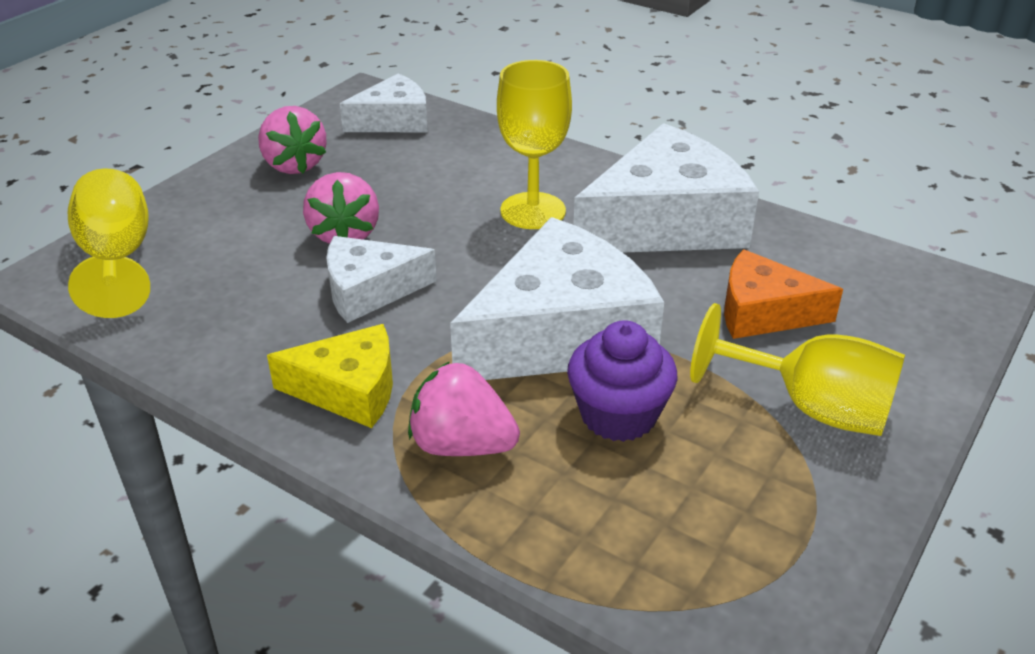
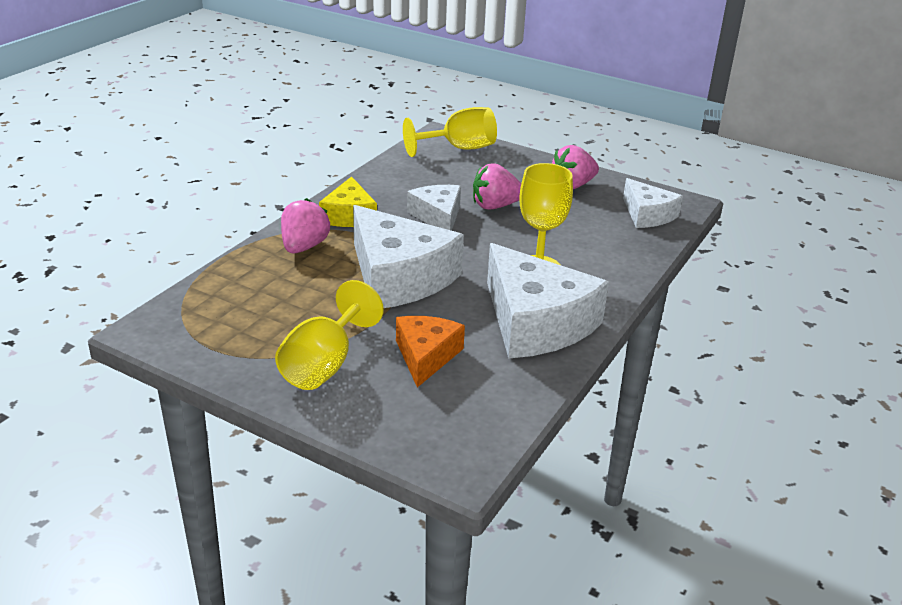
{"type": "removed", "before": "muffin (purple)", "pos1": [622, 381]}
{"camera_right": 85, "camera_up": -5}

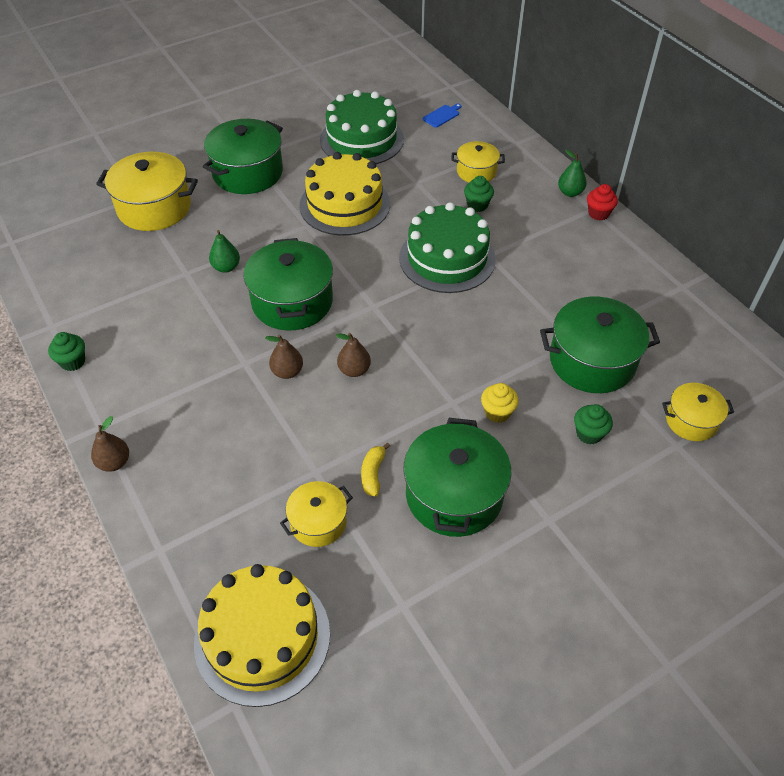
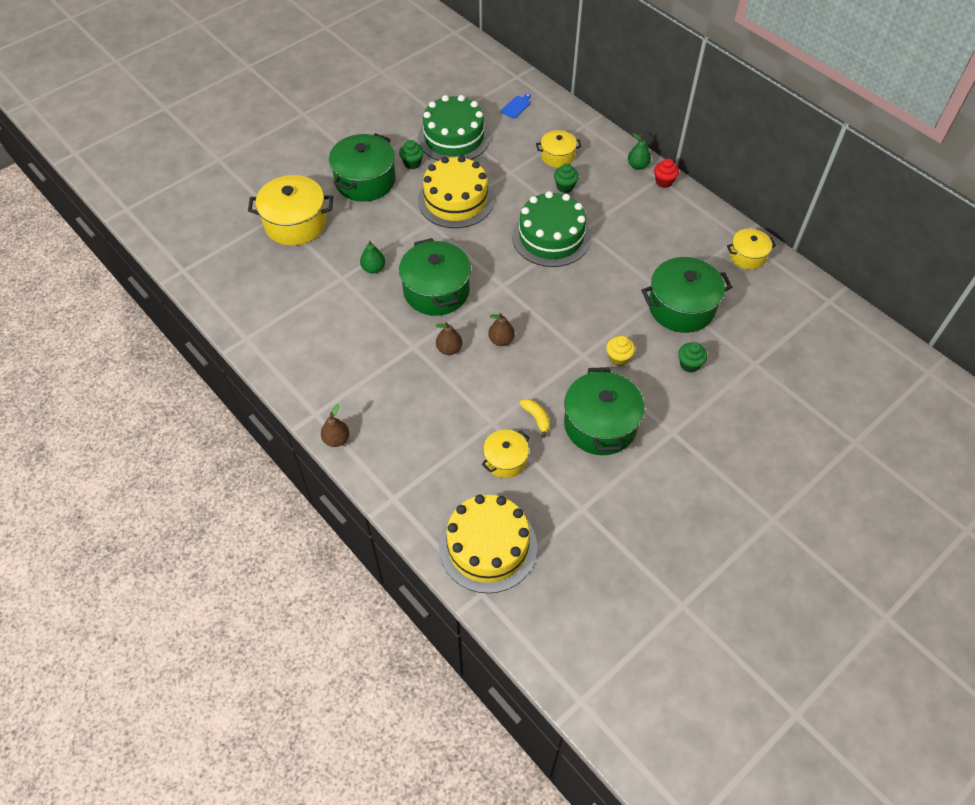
{"type": "moved", "before": "muffin (emerald)", "pos1": [66, 351], "pos2": [411, 154]}
{"type": "moved", "before": "pot (bright yellow)", "pos1": [698, 412], "pos2": [751, 249]}
{"type": "turned", "before": "toy banana (bright yellow)", "pos1": [375, 469], "pos2": [535, 418], "turn": 150}
{"camera_right": -10, "camera_up": 5}

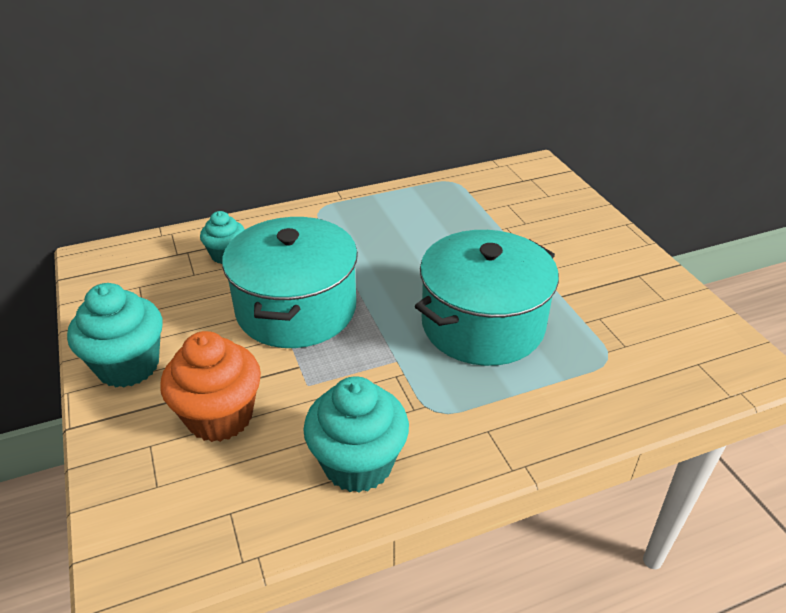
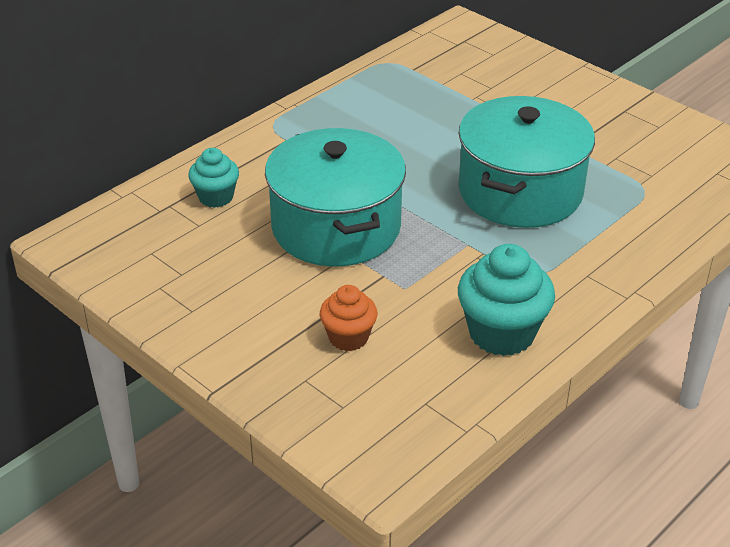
{"type": "removed", "before": "muffin (aqua)", "pos1": [114, 335]}
{"type": "resized", "before": "muffin (orange-coloured)", "pos1": [210, 386], "pos2": [349, 318], "scale": 0.6}
{"camera_right": -25, "camera_up": 0}

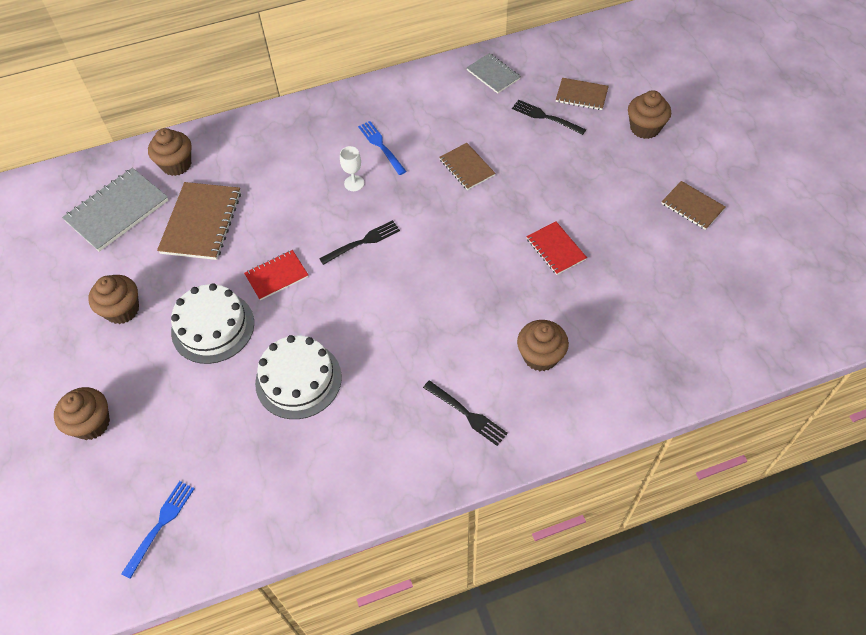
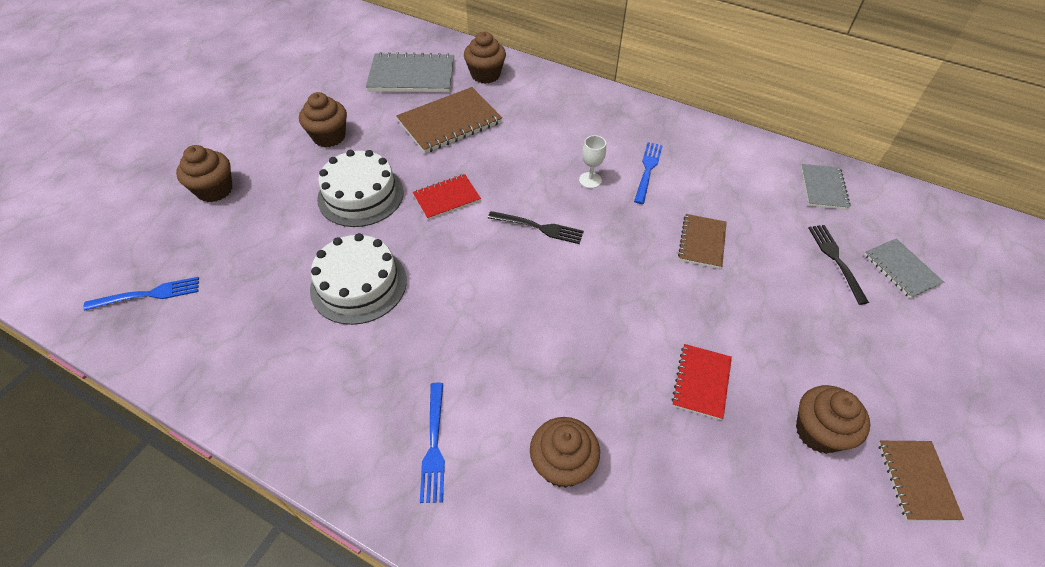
{"type": "moved", "before": "muffin (dark brown)", "pos1": [649, 114], "pos2": [833, 419]}
{"type": "recoloured", "before": "table fork (ebony)", "after": "table fork (cobalt)", "pos1": [465, 413], "pos2": [432, 443]}
{"type": "recoloured", "before": "notepad (dark brown)", "after": "notepad (ash-grey)", "pos1": [582, 94], "pos2": [904, 268]}
{"type": "turned", "before": "notepad (crimson)", "pos1": [276, 275], "pos2": [447, 197], "turn": -45}
{"camera_right": 45, "camera_up": -5}

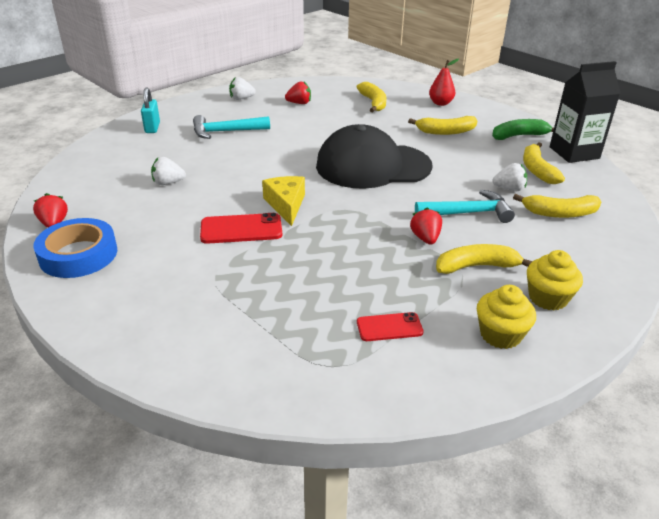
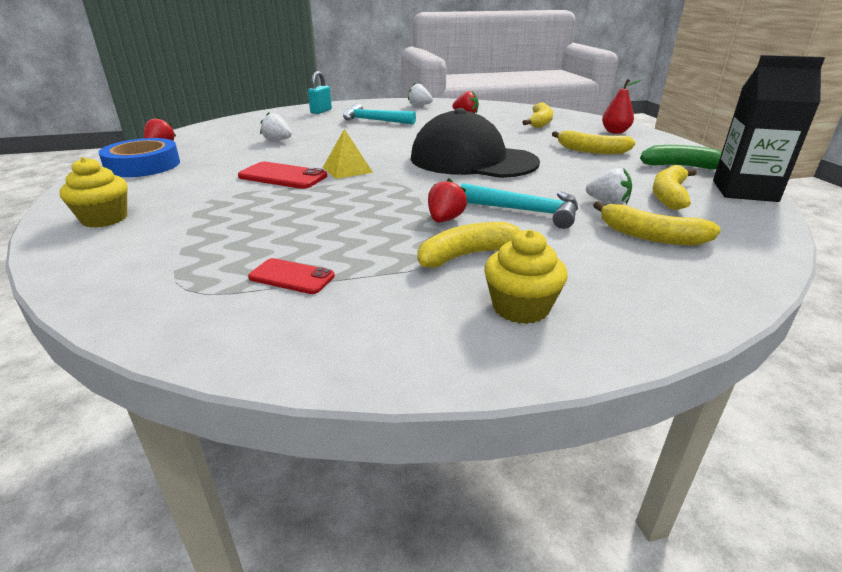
{"type": "moved", "before": "muffin (bright yellow)", "pos1": [506, 317], "pos2": [93, 192]}
{"type": "replaced", "before": "piece of cheese (bright yellow)", "after": "solid pyramid (bright yellow)", "pos1": [283, 201], "pos2": [348, 154]}
{"type": "turned", "before": "toy banana (bright yellow)", "pos1": [484, 259], "pos2": [469, 245], "turn": -45}
{"camera_right": 30, "camera_up": -5}

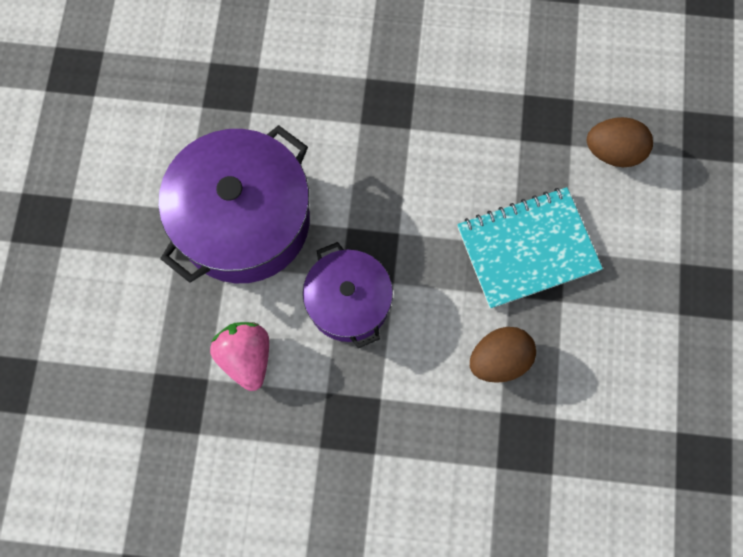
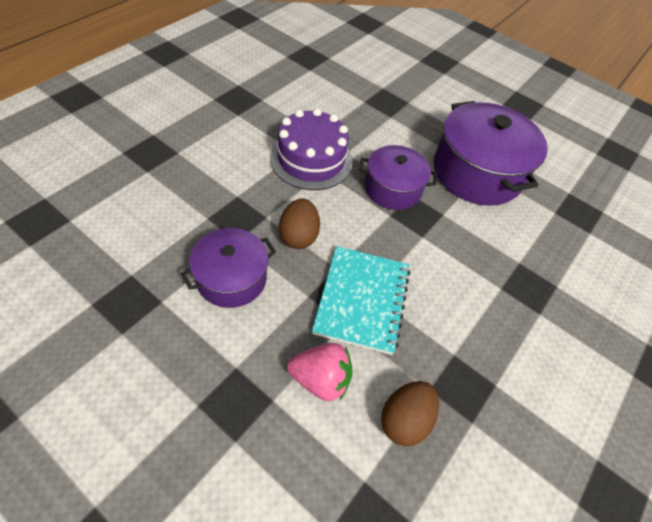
{"type": "added", "after": "pot (purple)", "pos2": [228, 268]}
{"type": "added", "after": "layer cake (purple)", "pos2": [311, 149]}
{"type": "moved", "before": "toy strawberry (rose-pink)", "pos1": [239, 356], "pos2": [319, 372]}
{"camera_right": 115, "camera_up": -20}

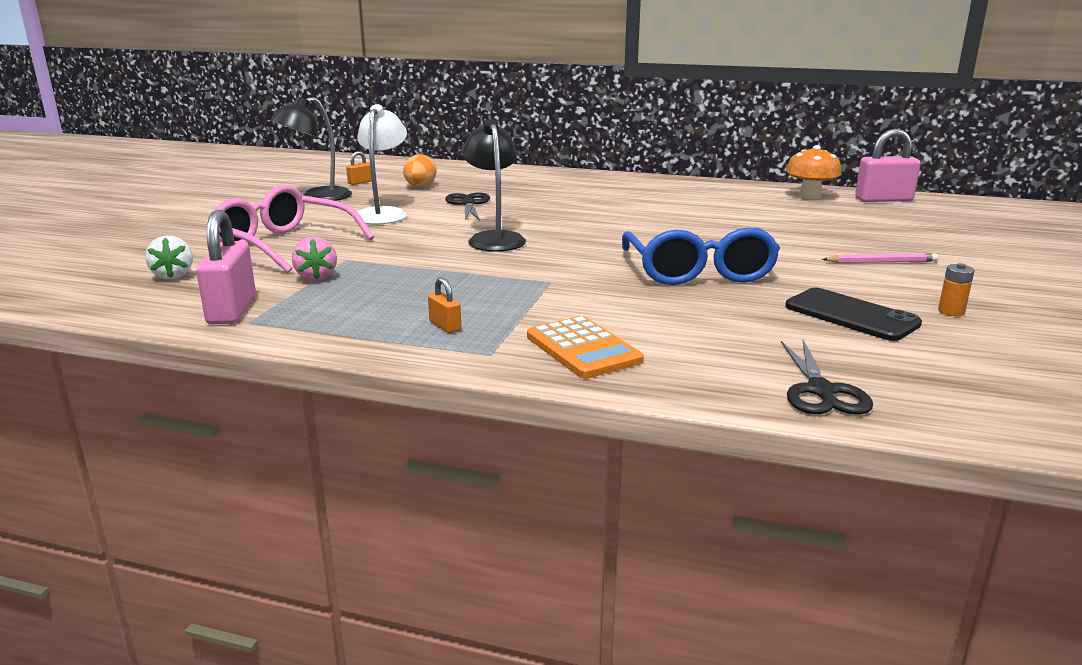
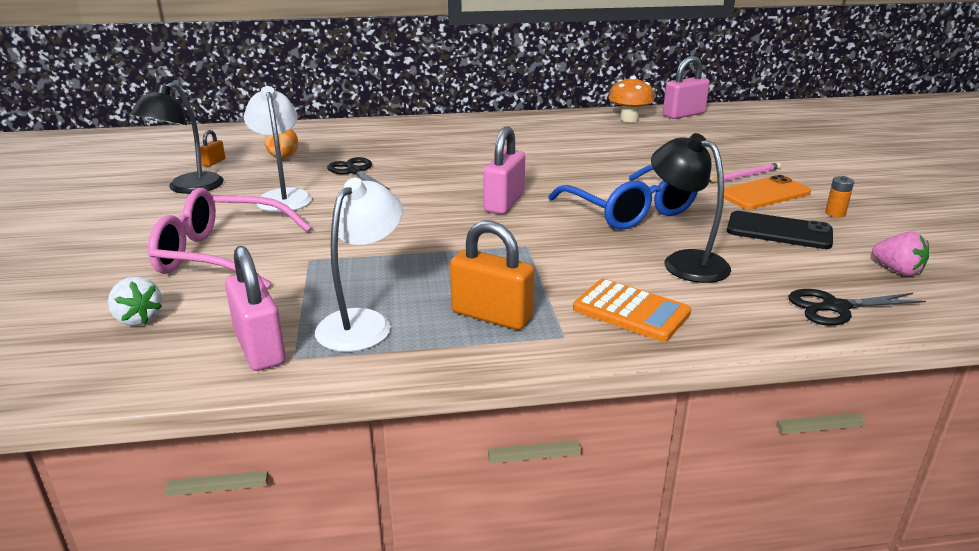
{"type": "added", "after": "desk lamp (white)", "pos2": [359, 265]}
{"type": "added", "after": "lock (rose-pink)", "pos2": [504, 170]}
{"type": "added", "after": "smartphone (orange-coloured)", "pos2": [767, 192]}
{"type": "moved", "before": "toy strawberry (rose-pink)", "pos1": [314, 259], "pos2": [900, 254]}
{"type": "moved", "before": "desk lamp (ebony)", "pos1": [494, 185], "pos2": [691, 208]}
{"type": "turned", "before": "pair of scissors (ebony)", "pos1": [827, 377], "pos2": [857, 307], "turn": 105}
{"type": "resized", "before": "lock (orange-coloured)", "pos1": [444, 305], "pos2": [492, 275], "scale": 2.07}
{"camera_right": -25, "camera_up": 5}

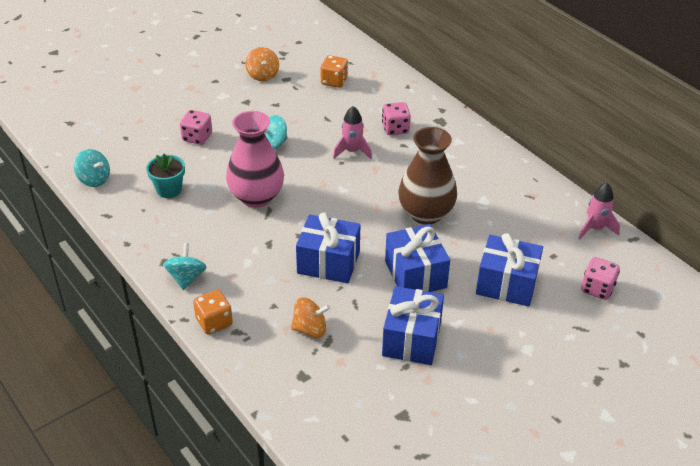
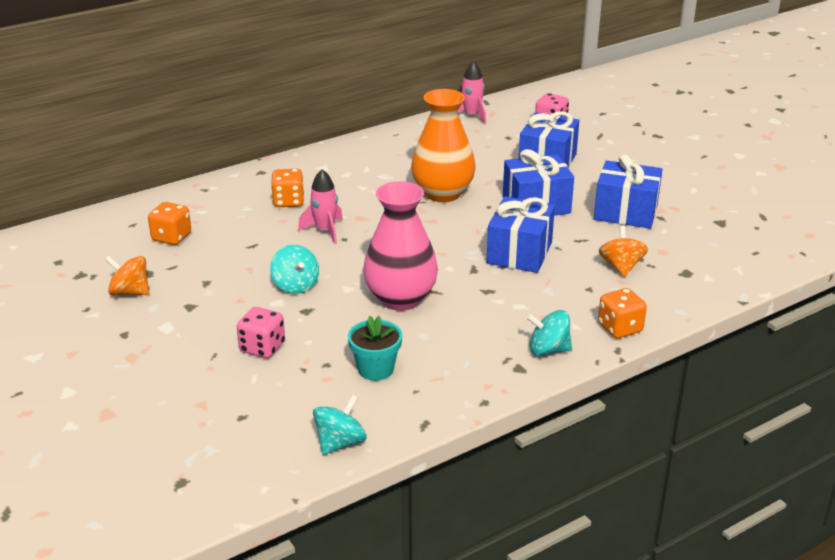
{"type": "recoloured", "before": "die (rose-pink)", "after": "die (orange-coloured)", "pos1": [396, 118], "pos2": [287, 188]}
{"type": "recoloured", "before": "vase (dark brown)", "after": "vase (orange-coloured)", "pos1": [427, 176], "pos2": [443, 145]}
{"type": "turned", "before": "spinning top (orange-coloured)", "pos1": [262, 64], "pos2": [127, 275], "turn": -150}
{"camera_right": -85, "camera_up": -10}

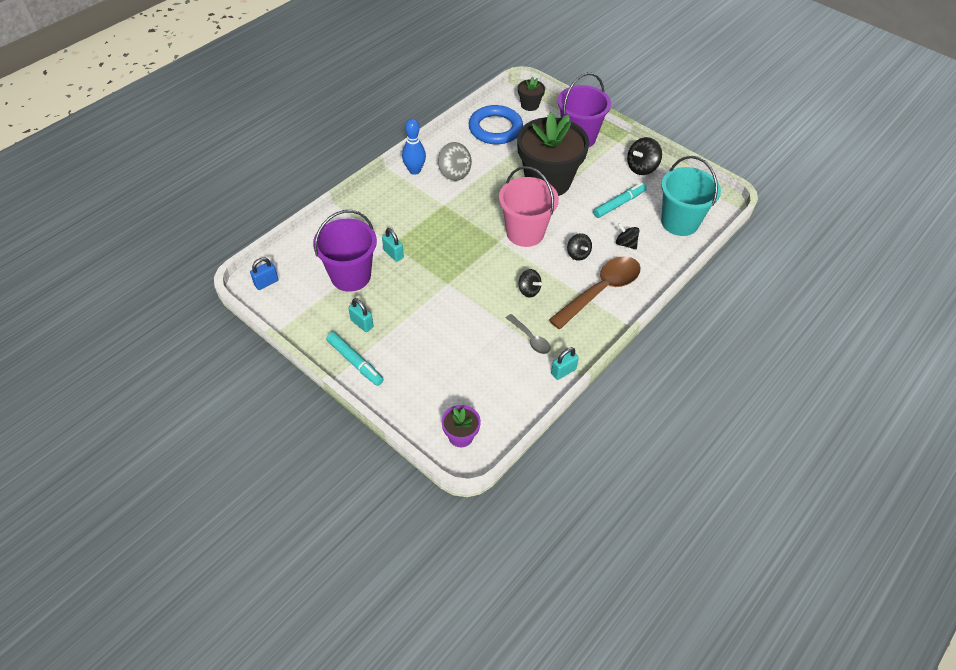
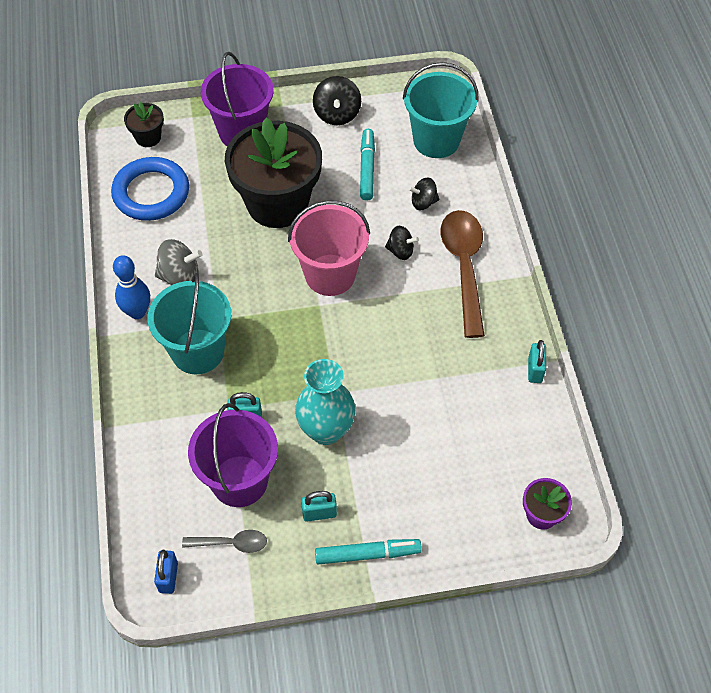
{"type": "removed", "before": "spinning top (ebony)", "pos1": [530, 283]}
{"type": "added", "after": "bucket (aqua)", "pos2": [189, 323]}
{"type": "added", "after": "vase (aqua)", "pos2": [325, 402]}
{"type": "moved", "before": "teaspoon (ash-grey)", "pos1": [528, 334], "pos2": [224, 541]}
{"camera_right": -50, "camera_up": 5}

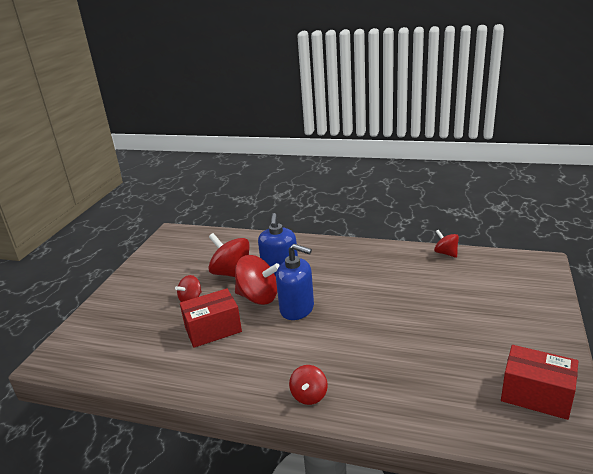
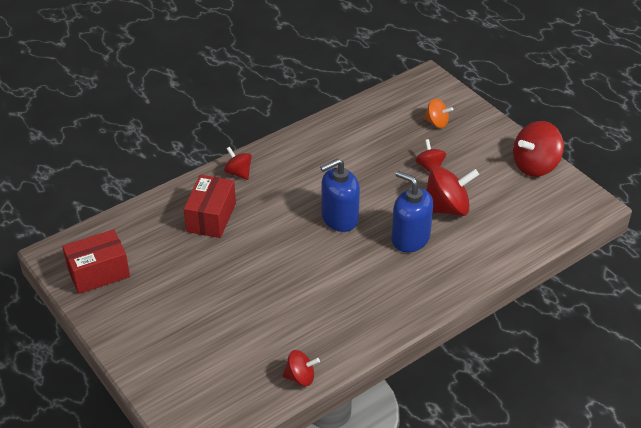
{"type": "added", "after": "spinning top (orange-coloured)", "pos2": [438, 113]}
{"type": "moved", "before": "parcel (crimson)", "pos1": [211, 318], "pos2": [210, 206]}
{"type": "moved", "before": "spinning top (crimson)", "pos1": [257, 280], "pos2": [538, 149]}
{"camera_right": 125, "camera_up": 15}

